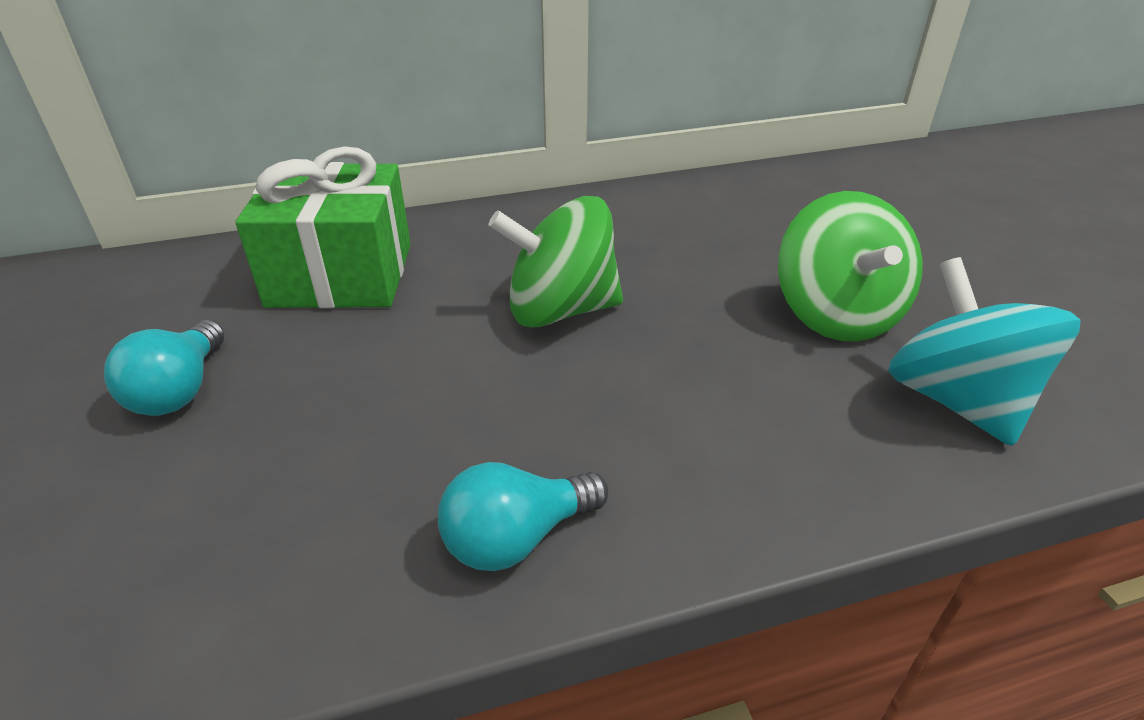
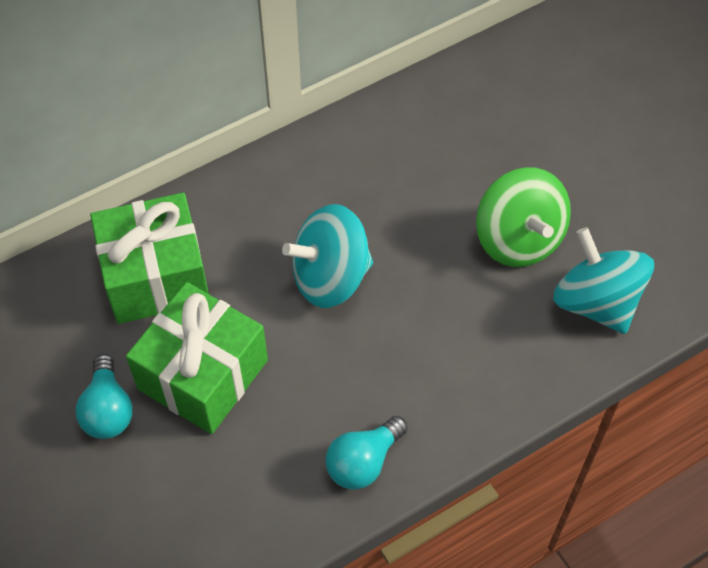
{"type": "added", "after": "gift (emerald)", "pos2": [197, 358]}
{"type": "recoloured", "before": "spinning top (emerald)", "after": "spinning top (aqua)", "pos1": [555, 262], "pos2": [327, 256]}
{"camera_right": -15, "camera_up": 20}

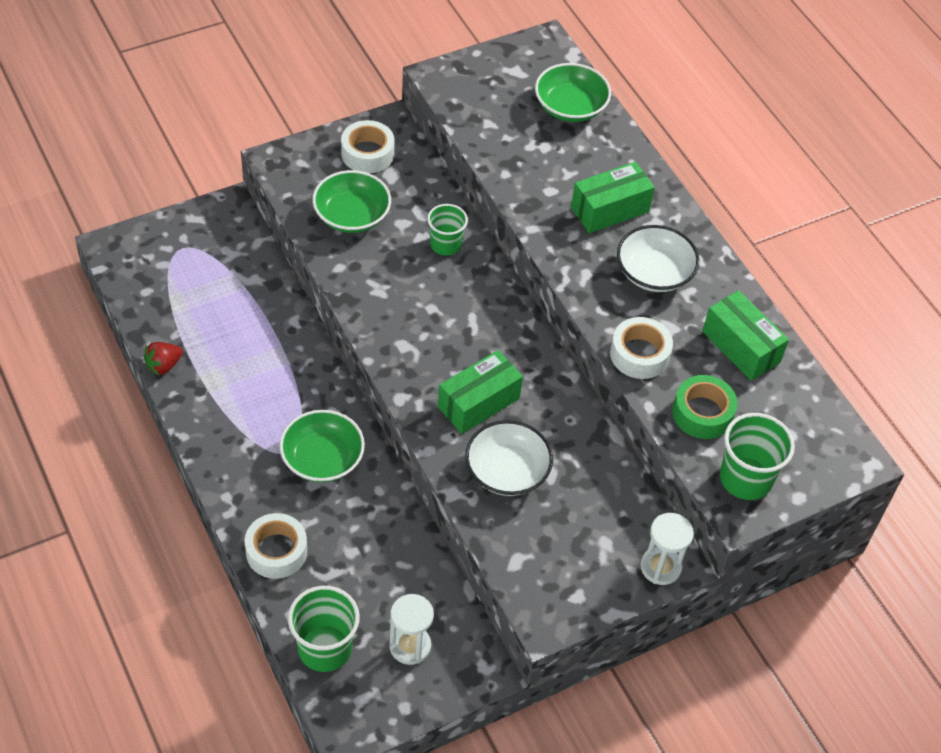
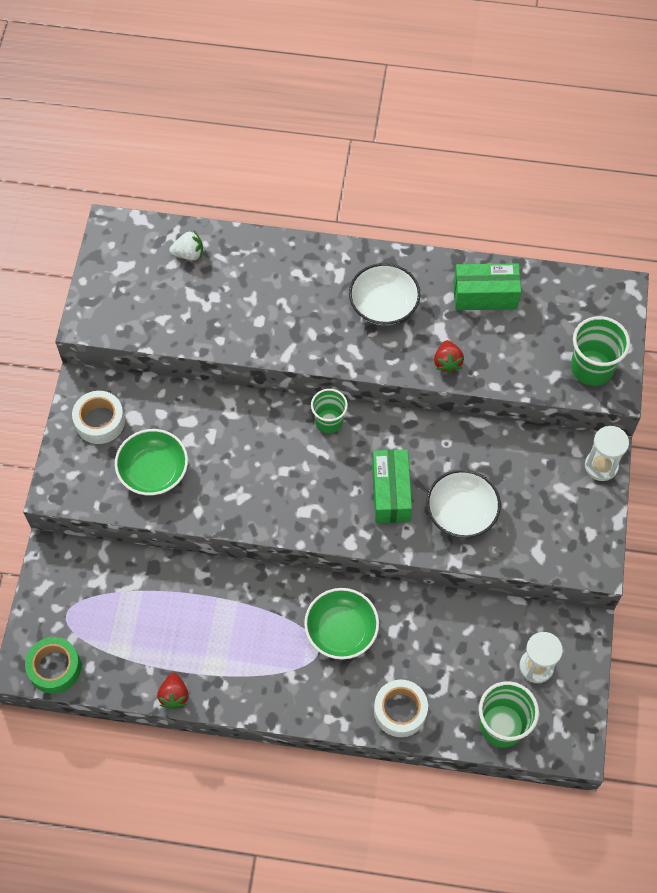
{"type": "removed", "before": "parcel (emerald)", "pos1": [613, 197]}
{"type": "moved", "before": "cup (emerald)", "pos1": [447, 230], "pos2": [329, 411]}
{"type": "moved", "before": "tape (emerald)", "pos1": [704, 407], "pos2": [53, 665]}
{"type": "replaced", "before": "bowl (emerald)", "after": "toy strawberry (white)", "pos1": [573, 92], "pos2": [186, 245]}
{"type": "replaced", "before": "tape (white)", "after": "toy strawberry (crimson)", "pos1": [641, 348], "pos2": [449, 357]}
{"camera_right": -50, "camera_up": 10}

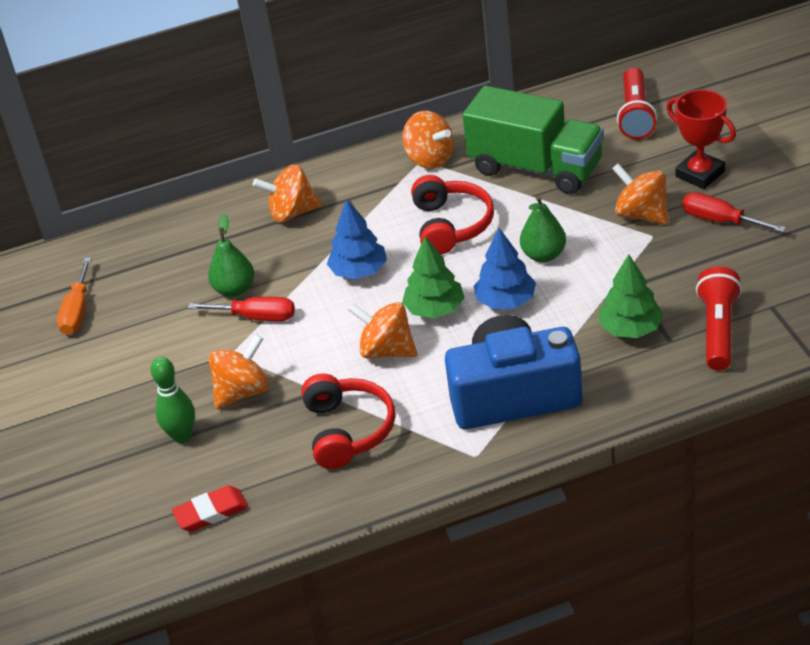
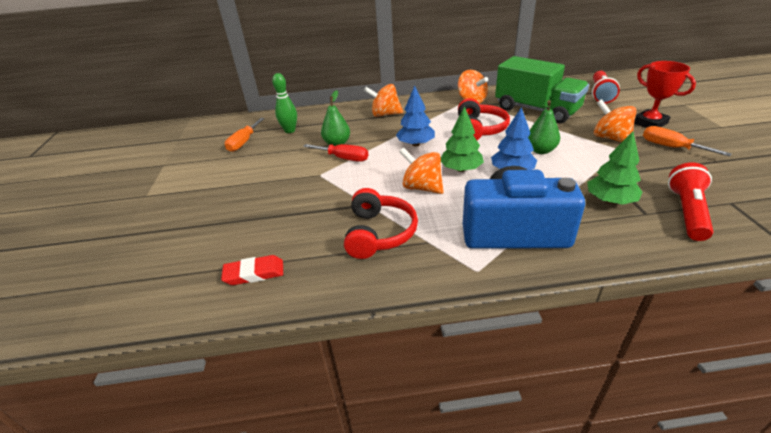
{"type": "removed", "before": "spinning top (orange-coloured)", "pos1": [239, 371]}
{"type": "moved", "before": "skittle (emerald)", "pos1": [172, 400], "pos2": [284, 103]}
{"type": "recoloured", "before": "hand screwdriver (crimson)", "after": "hand screwdriver (orange-coloured)", "pos1": [734, 212], "pos2": [687, 141]}
{"camera_right": 10, "camera_up": -5}

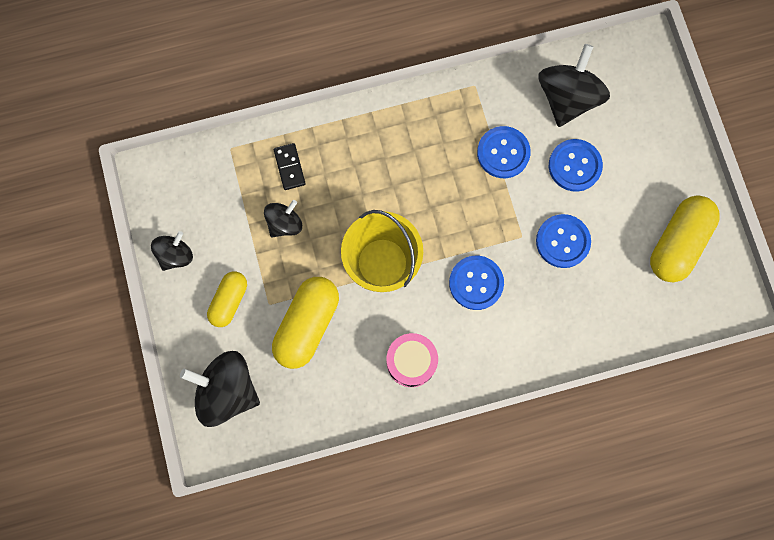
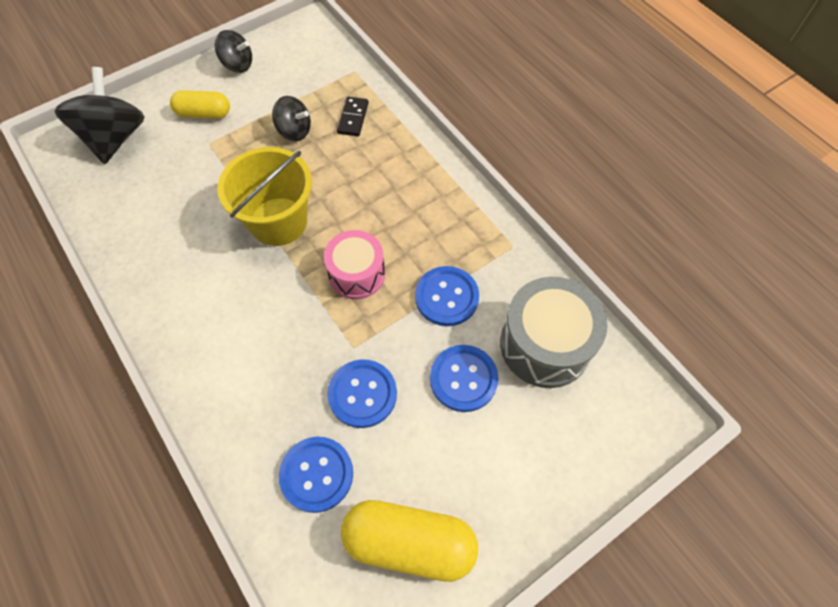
{"type": "removed", "before": "capsule (bright yellow)", "pos1": [305, 323]}
{"type": "moved", "before": "snare drum (rose-pink)", "pos1": [412, 360], "pos2": [354, 264]}
{"type": "moved", "before": "shirt button (cobalt)", "pos1": [476, 283], "pos2": [316, 475]}
{"type": "replaced", "before": "spinning top (ebony)", "after": "snare drum (ash-grey)", "pos1": [574, 85], "pos2": [553, 332]}
{"type": "turned", "before": "domino tile (ebony)", "pos1": [290, 166], "pos2": [353, 116], "turn": -45}
{"camera_right": 70, "camera_up": -15}

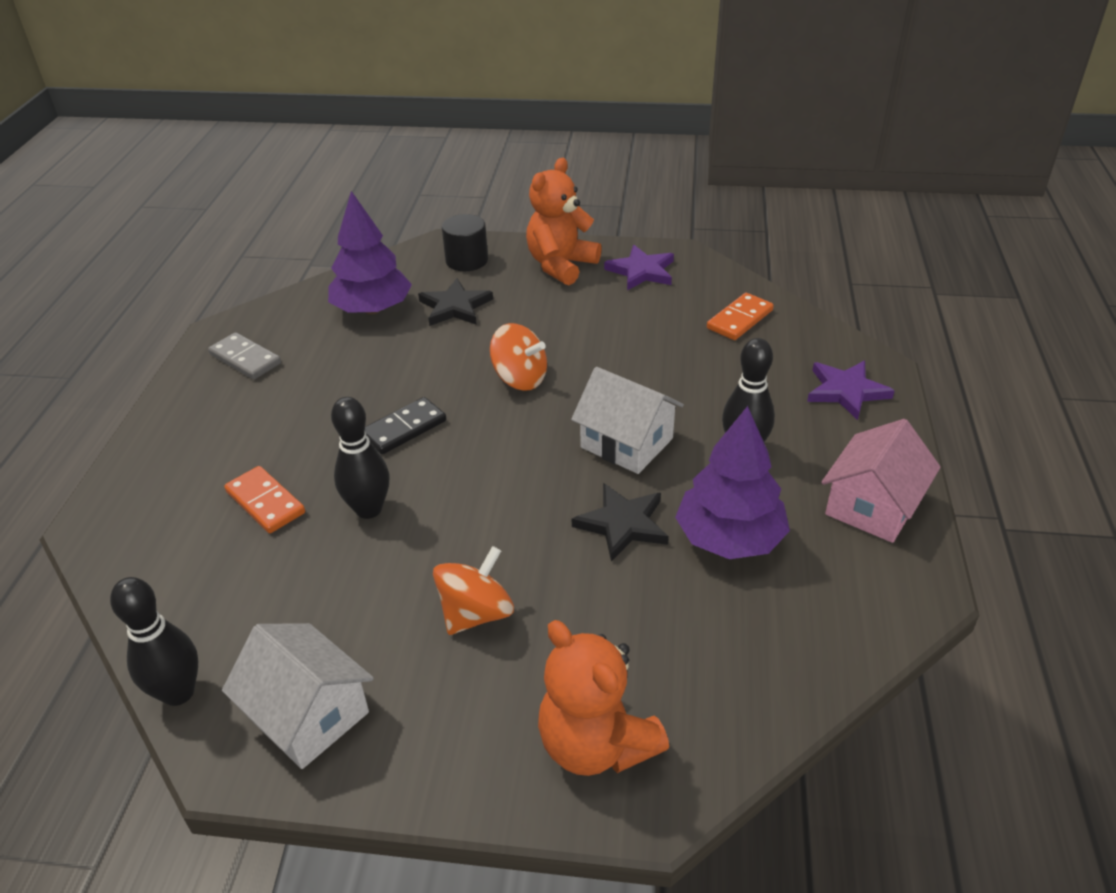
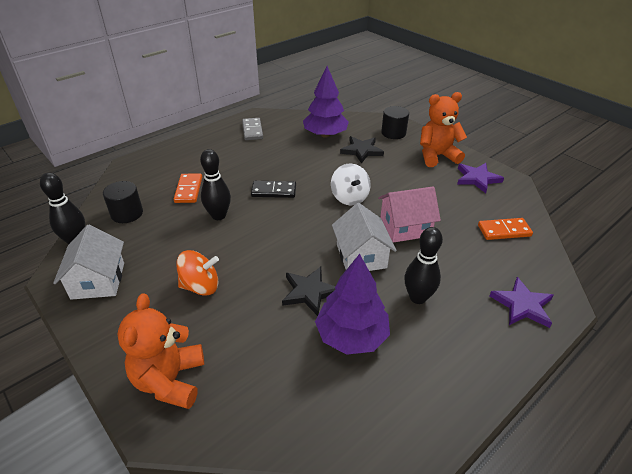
{"type": "added", "after": "cylinder (ebony)", "pos2": [123, 202]}
{"type": "moved", "before": "toy house (rose-pink)", "pos1": [881, 481], "pos2": [409, 214]}
{"type": "recoloured", "before": "spinning top (orange-coloured)", "after": "spinning top (white)", "pos1": [518, 357], "pos2": [351, 185]}
{"camera_right": 40, "camera_up": 0}

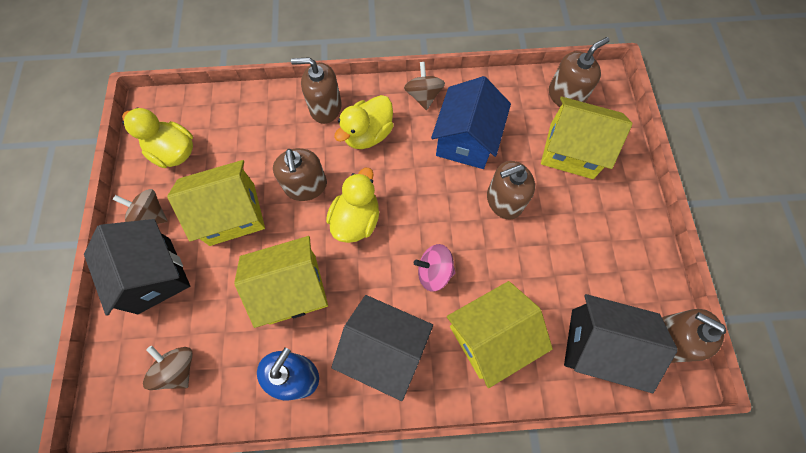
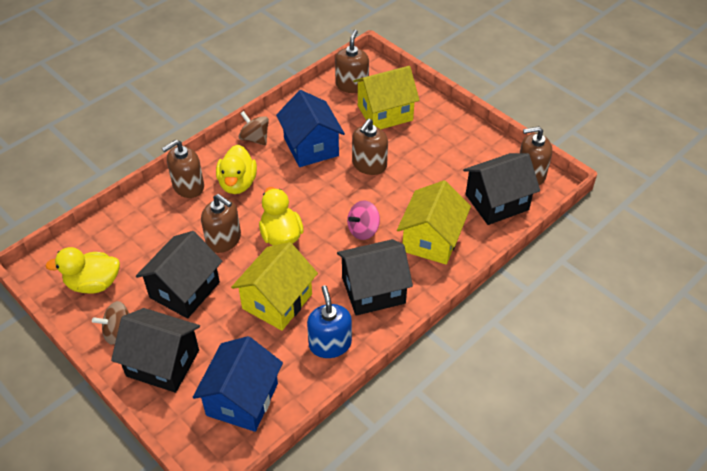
{"type": "replaced", "before": "spinning top (dark brown)", "after": "toy house (cobalt)", "pos1": [168, 368], "pos2": [238, 384]}
{"type": "recoloured", "before": "toy house (bright yellow)", "after": "toy house (ebony)", "pos1": [216, 203], "pos2": [179, 275]}
{"camera_right": -40, "camera_up": -20}

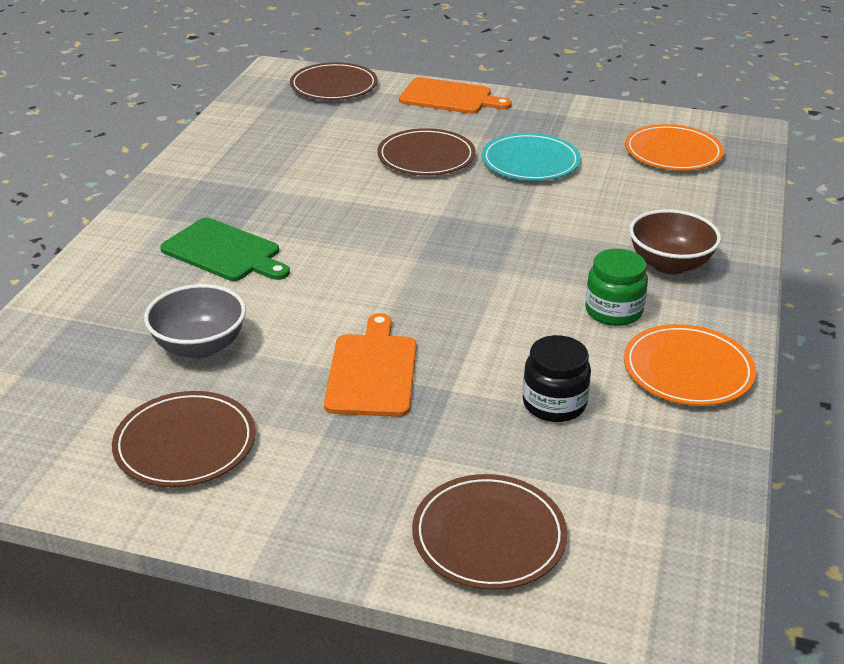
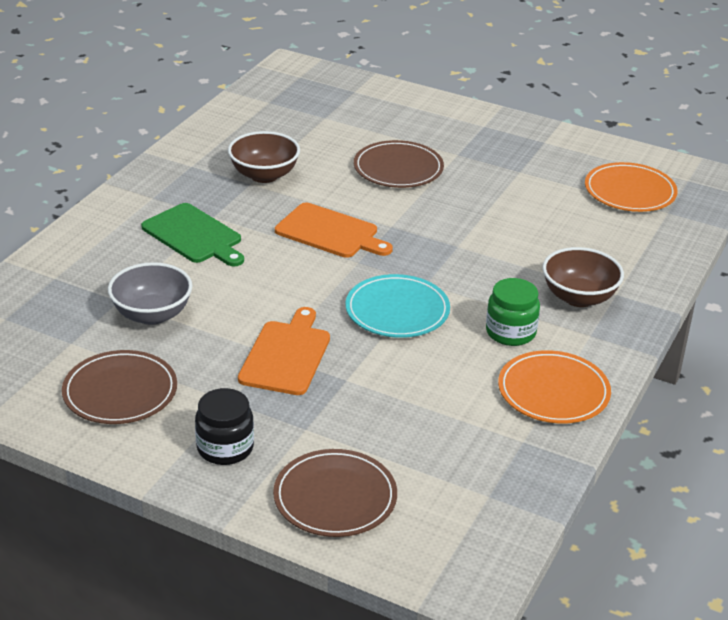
{"type": "removed", "before": "plate (dark brown)", "pos1": [334, 81]}
{"type": "added", "after": "bowl (dark brown)", "pos2": [264, 157]}
{"type": "moved", "before": "chopping board (orange-coloured)", "pos1": [455, 95], "pos2": [334, 230]}
{"type": "moved", "before": "plate (aqua)", "pos1": [531, 157], "pos2": [397, 306]}
{"type": "moved", "before": "jar (ebony)", "pos1": [557, 378], "pos2": [224, 426]}
{"camera_right": 10, "camera_up": 0}

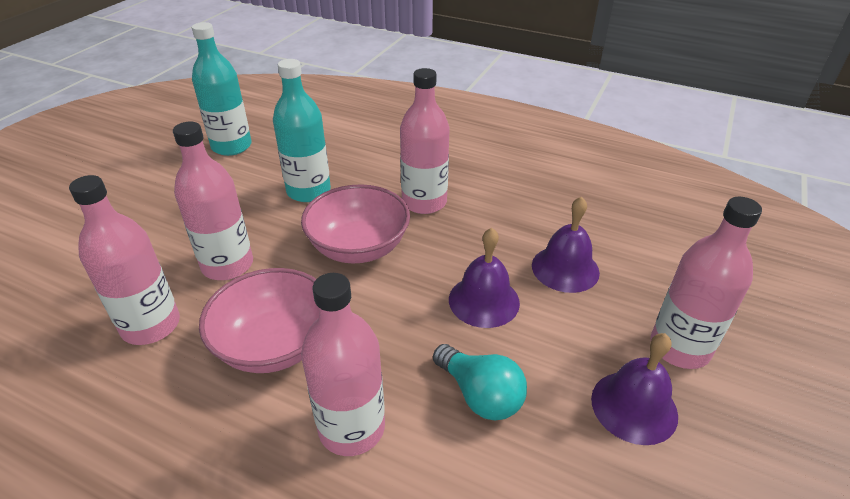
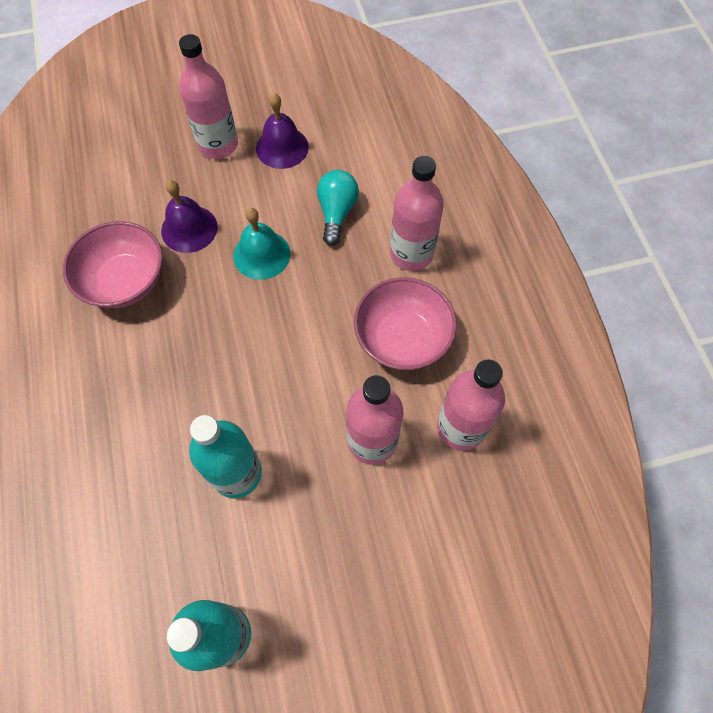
{"type": "removed", "before": "drink bottle (rose-pink)", "pos1": [425, 141]}
{"type": "moved", "before": "bowl (rose-pink)", "pos1": [355, 223], "pos2": [113, 264]}
{"type": "recoloured", "before": "bell (purple)", "after": "bell (aqua)", "pos1": [484, 278], "pos2": [262, 244]}
{"camera_right": -130, "camera_up": 25}

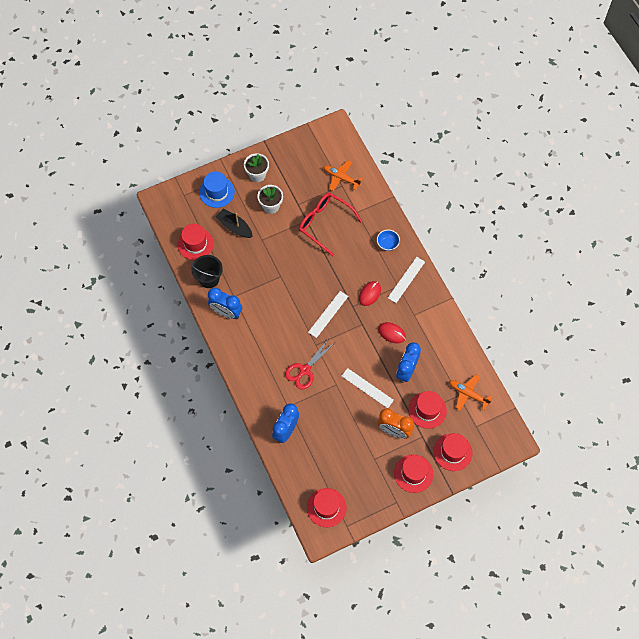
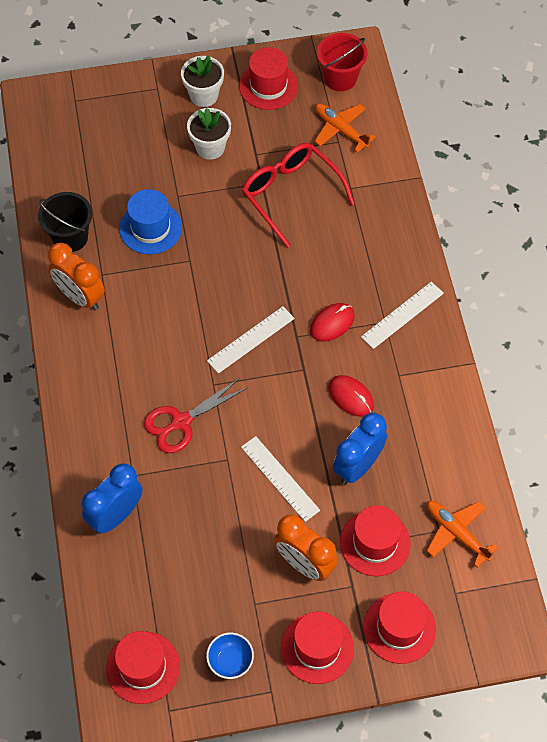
{"type": "removed", "before": "sailboat (ebony)", "pos1": [234, 223]}
{"type": "added", "after": "bucket (crimson)", "pos2": [342, 62]}
{"type": "moved", "before": "top hat (crimson)", "pos1": [196, 242], "pos2": [268, 78]}
{"type": "moved", "before": "top hat (cobalt)", "pos1": [217, 189], "pos2": [150, 221]}
{"type": "moved", "before": "bowl (cobalt)", "pos1": [388, 240], "pos2": [230, 656]}
{"type": "recoloured", "before": "bedside clock (cobalt)", "after": "bedside clock (orange-coloured)", "pos1": [225, 303], "pos2": [76, 277]}
{"camera_right": 15, "camera_up": -5}

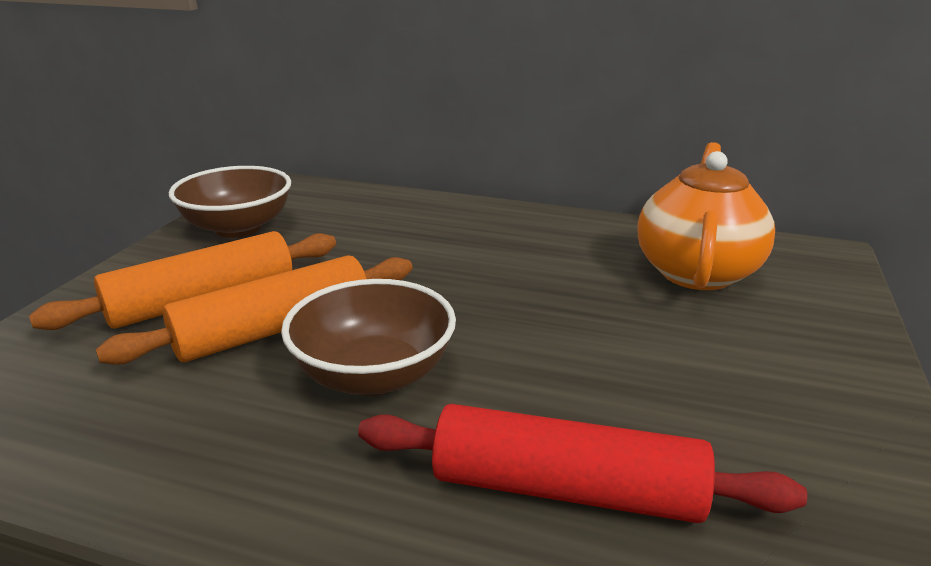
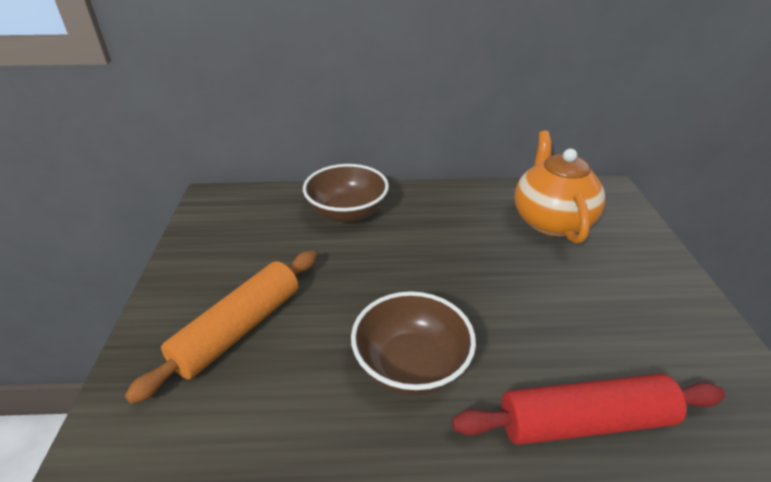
{"type": "removed", "before": "pastry roller (orange-coloured)", "pos1": [254, 310]}
{"type": "moved", "before": "bowl (dark brown)", "pos1": [230, 202], "pos2": [346, 193]}
{"camera_right": -20, "camera_up": 10}

